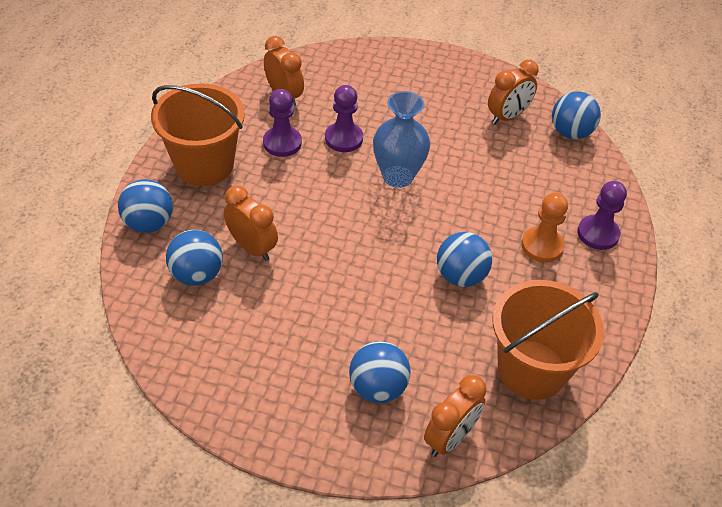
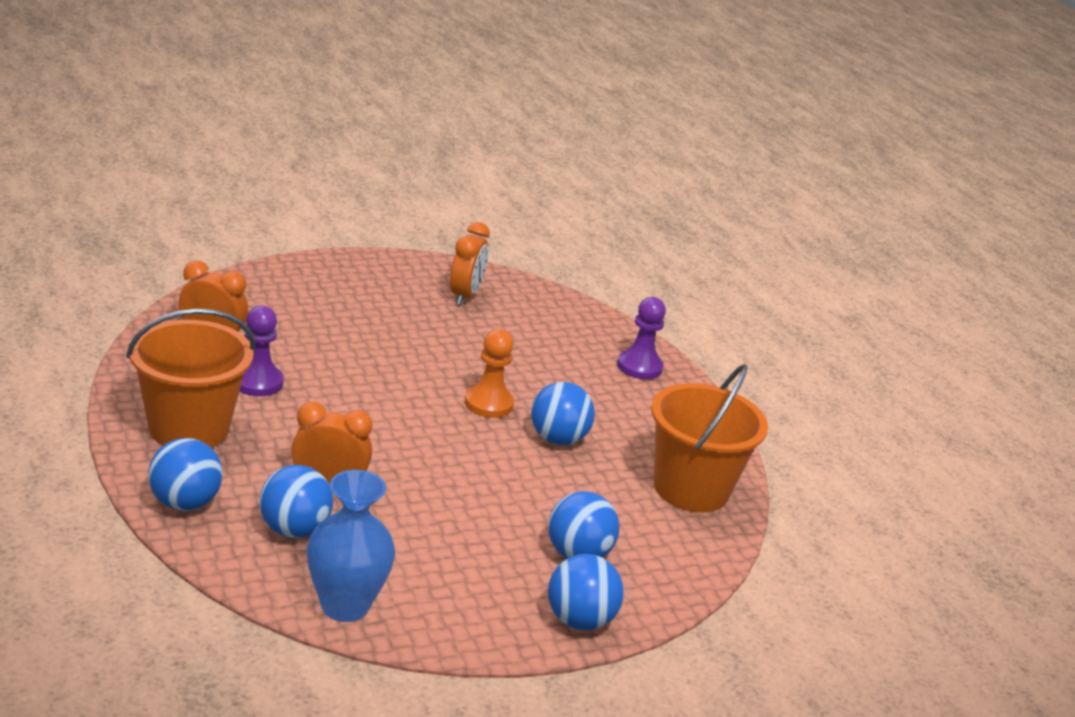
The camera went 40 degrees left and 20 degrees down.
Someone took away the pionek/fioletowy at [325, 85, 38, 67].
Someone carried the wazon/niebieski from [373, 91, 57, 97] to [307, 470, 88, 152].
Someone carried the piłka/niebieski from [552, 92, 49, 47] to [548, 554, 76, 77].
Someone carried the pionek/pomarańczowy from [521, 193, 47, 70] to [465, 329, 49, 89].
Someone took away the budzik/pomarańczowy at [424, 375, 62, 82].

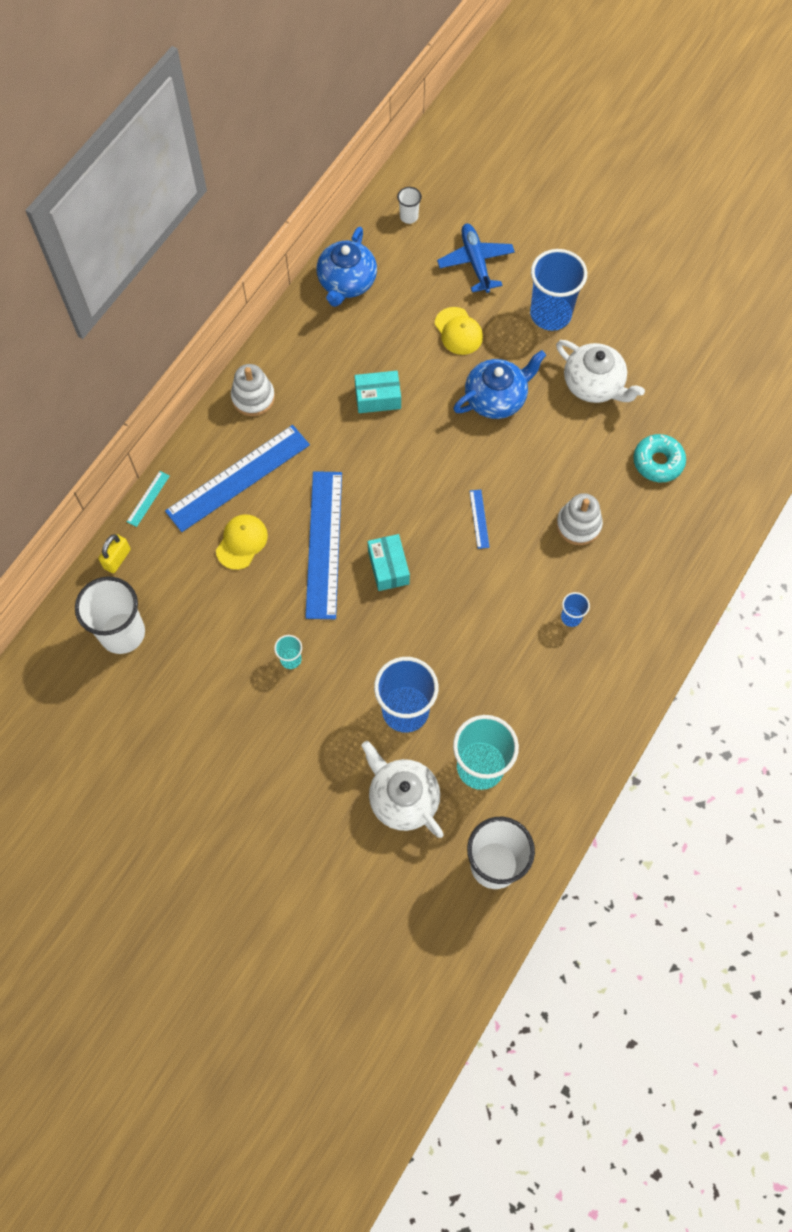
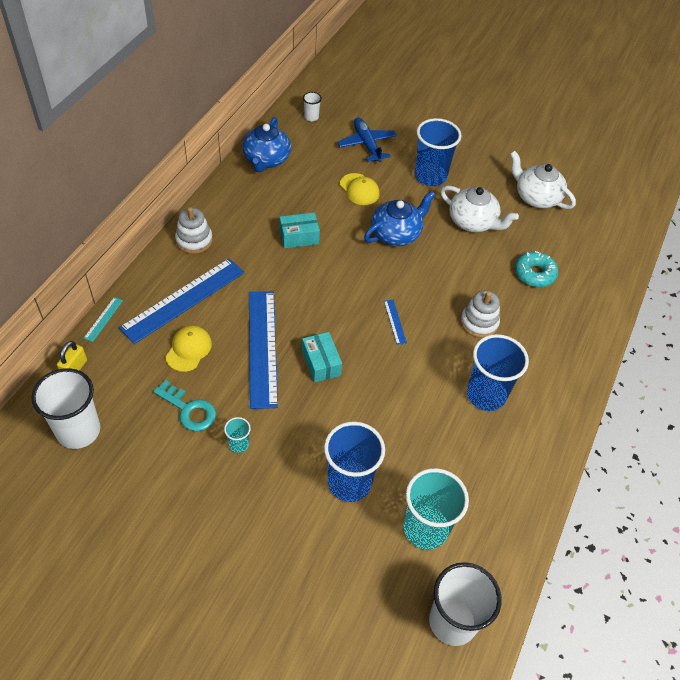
The camera went 10 degrees left and 15 degrees down.
Someone scaled the szklanka/niebieski at [561, 592, 29, 35] by 2.19.
Someone carried the imbryk/biały from [361, 741, 83, 97] to [510, 151, 66, 58].
Someone put down the klucz/turkusowy at [153, 380, 63, 51].

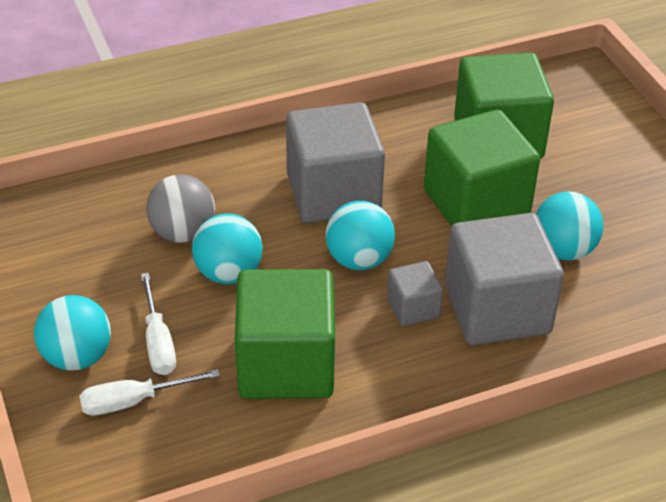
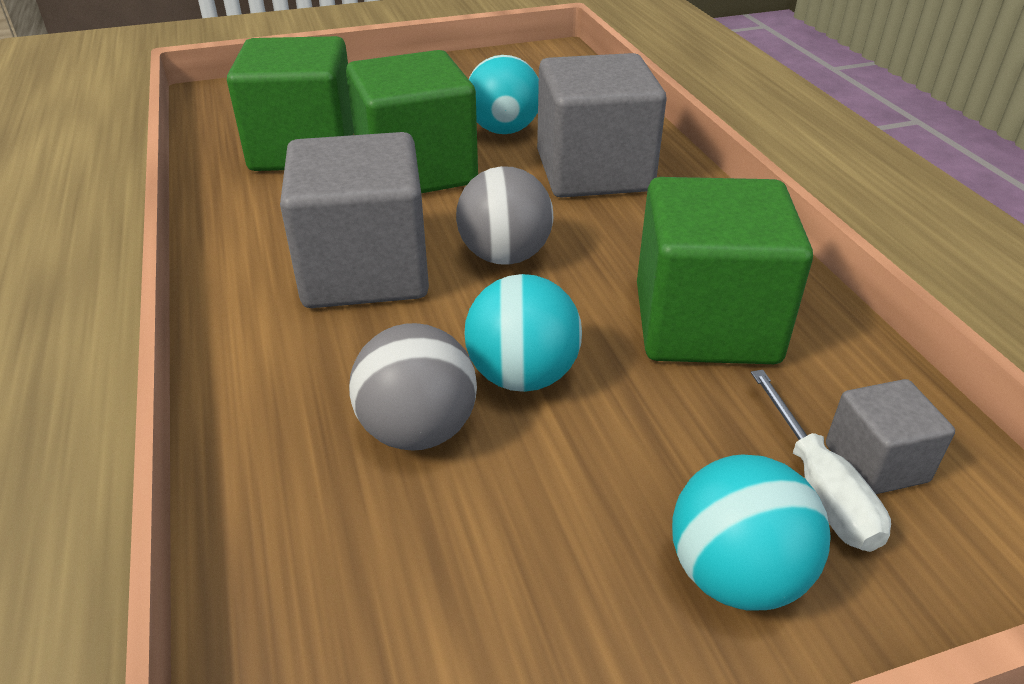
The camera went 85 degrees left and 5 degrees down.
Someone repainted the piłka/turkusowy at [325, 201, 70, 69], which became the piłka/szary at [456, 166, 97, 99].
Someone carried the sześcian/szary from [387, 261, 56, 65] to [826, 379, 129, 115].
Someone took away the śrubokręt/biały at [141, 273, 35, 102].

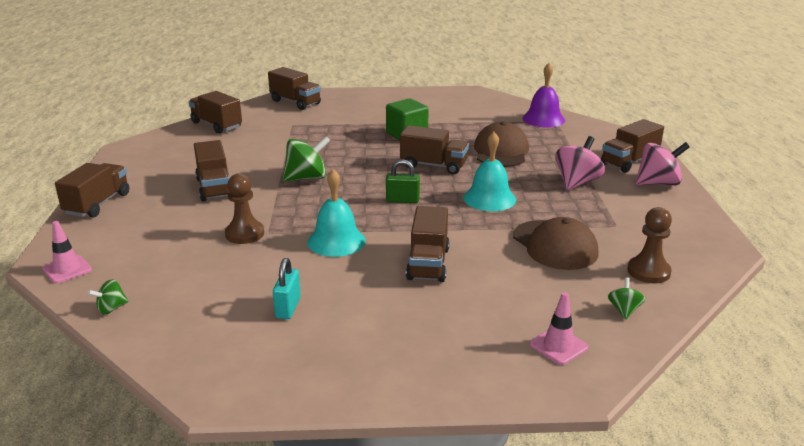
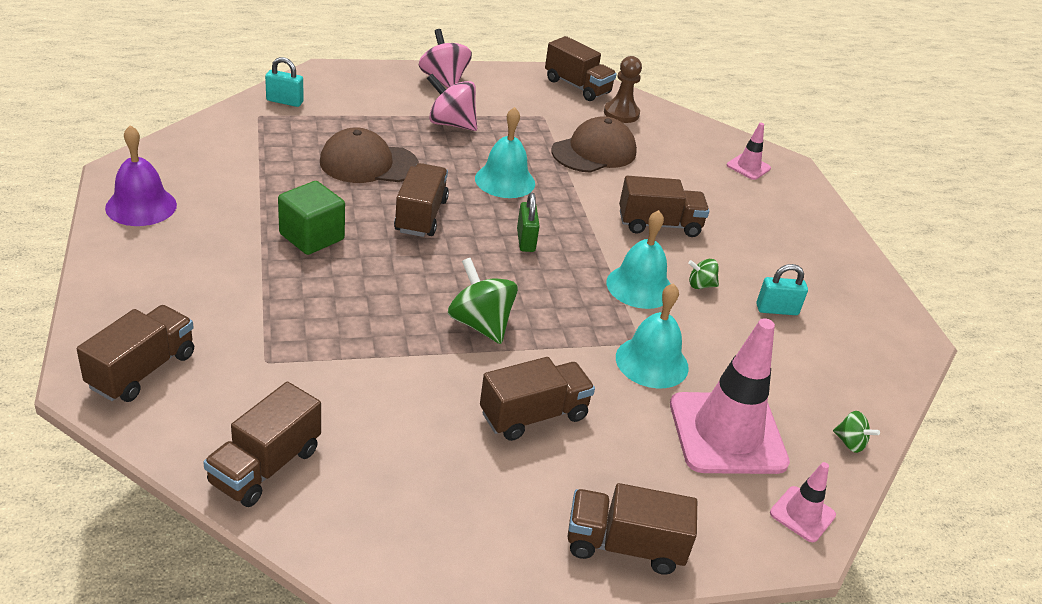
The camera went 105 degrees left and 10 degrees up.
Someone carried the dzwonek/fioletowy from [522, 63, 43, 64] to [105, 125, 72, 101].
Someone carried the ciężarówka/brązowy from [601, 119, 63, 54] to [545, 36, 72, 65].
Someone swapped the pionek/brązowy at [225, 173, 39, 71] for the dzwonek/turkusowy at [616, 283, 73, 105].
Someone carried the bączek/zielony from [608, 277, 37, 43] to [688, 259, 31, 30].
Someone put down the kłódka/turkusowy at [265, 57, 39, 50].
Someone put down the pachołek/różowy at [670, 318, 120, 156].

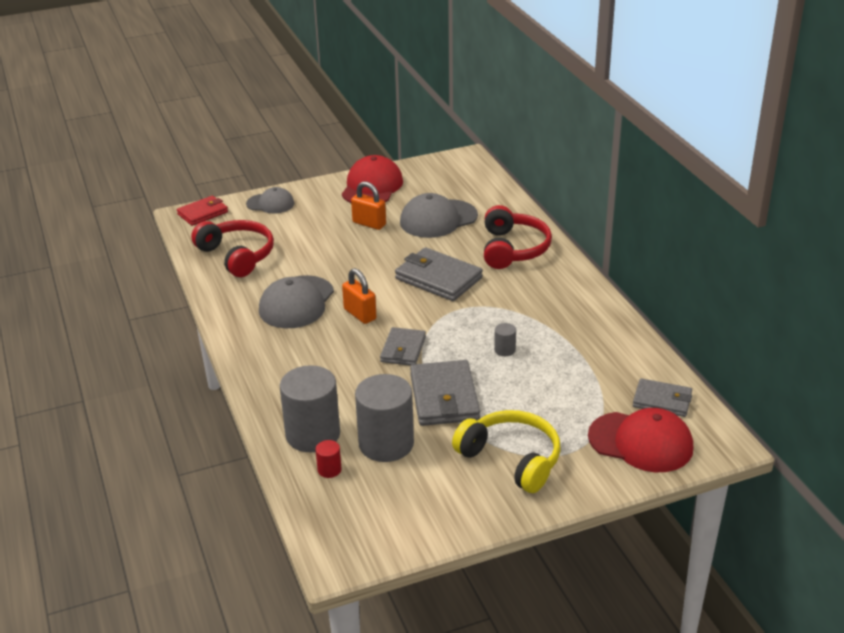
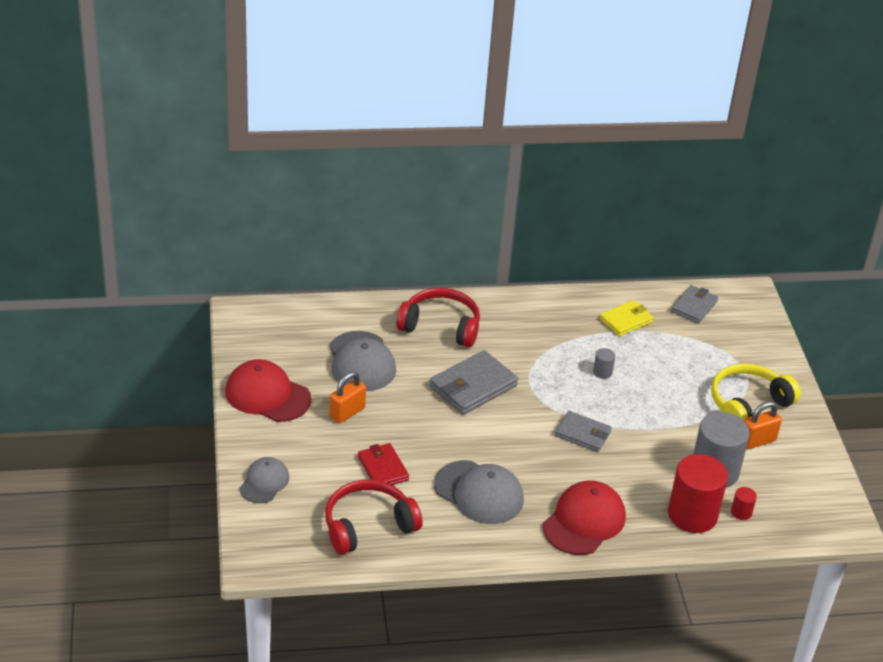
The camera went 80 degrees left and 5 degrees up.
Someone carried the portfel/czerwony from [177, 196, 51, 30] to [358, 443, 51, 42].
Someone carried the kłódka/pomarańczowy from [342, 268, 34, 56] to [744, 401, 38, 48].
Someone took away the portfel/szary at [410, 360, 70, 66].
Someone repainted the walec/szary at [280, 365, 60, 87], which became the walec/czerwony at [668, 454, 60, 79].
Someone carried the czapka/czerwony from [588, 408, 105, 64] to [543, 480, 83, 75].
Someone put down the portfel/żółty at [600, 300, 54, 36].

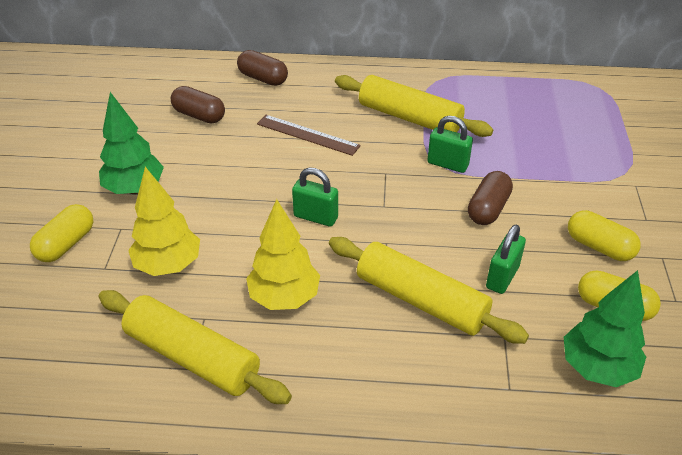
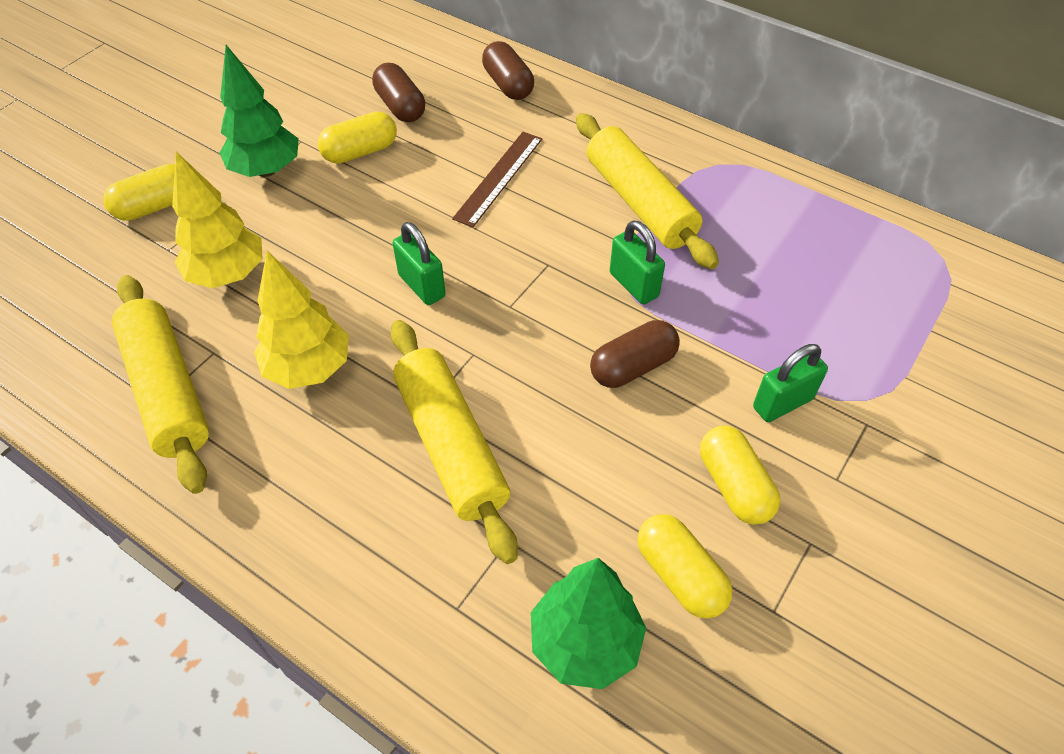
The camera went 30 degrees right and 10 degrees up.
Someone rotated the linijka/brązowy at [257, 115, 104, 41] by 60 degrees clockwise.
Someone carried the kłódka/zielony from [486, 224, 40, 70] to [753, 344, 75, 78].
Someone put down the kapsułka/żółty at [318, 111, 79, 53].

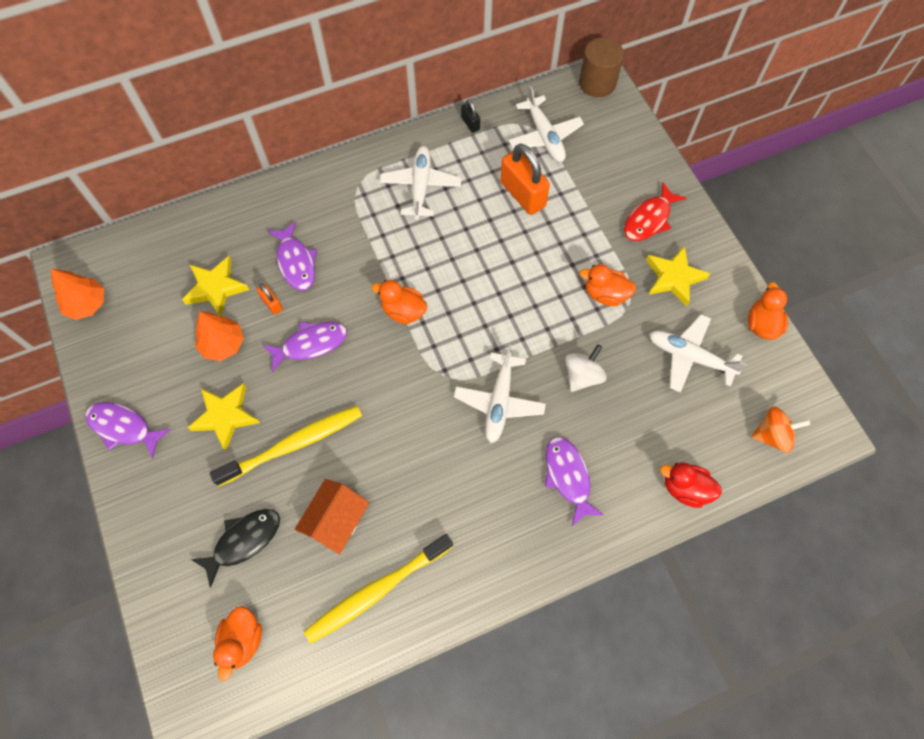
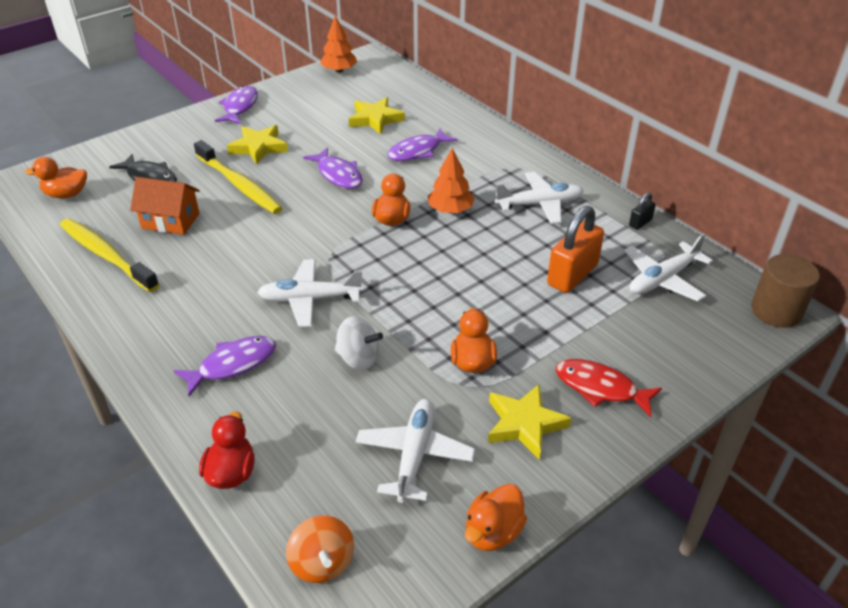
The camera went 75 degrees right and 25 degrees down.
Someone rotated the kaczka/pomarańczowy at [748, 282, 40, 58] by 135 degrees clockwise.
Someone took away the kłódka/pomarańczowy at [257, 284, 26, 31].
Someone carried the drzewko/pomarańczowy from [195, 312, 49, 49] to [428, 148, 47, 65].

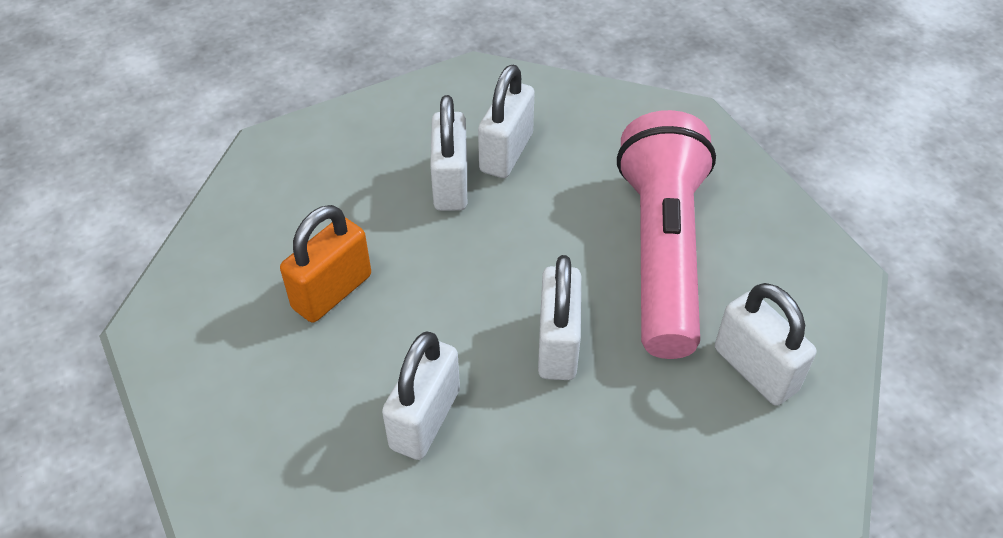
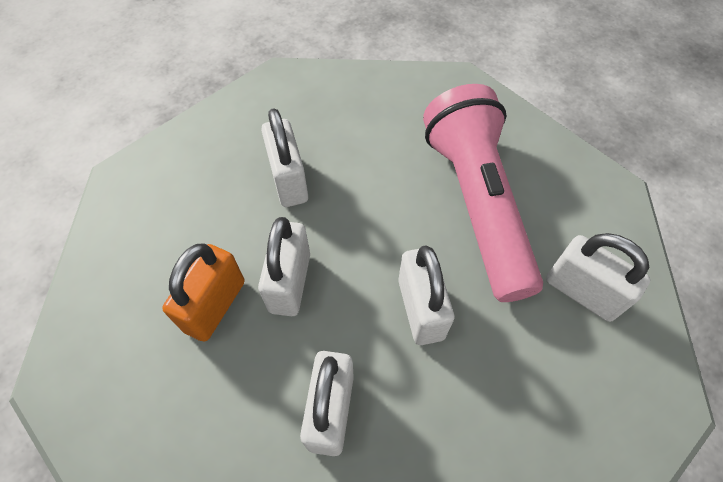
The camera went 15 degrees left and 10 degrees up.
Someone carried the kłódka/biały from [478, 65, 57, 113] to [258, 217, 52, 99].

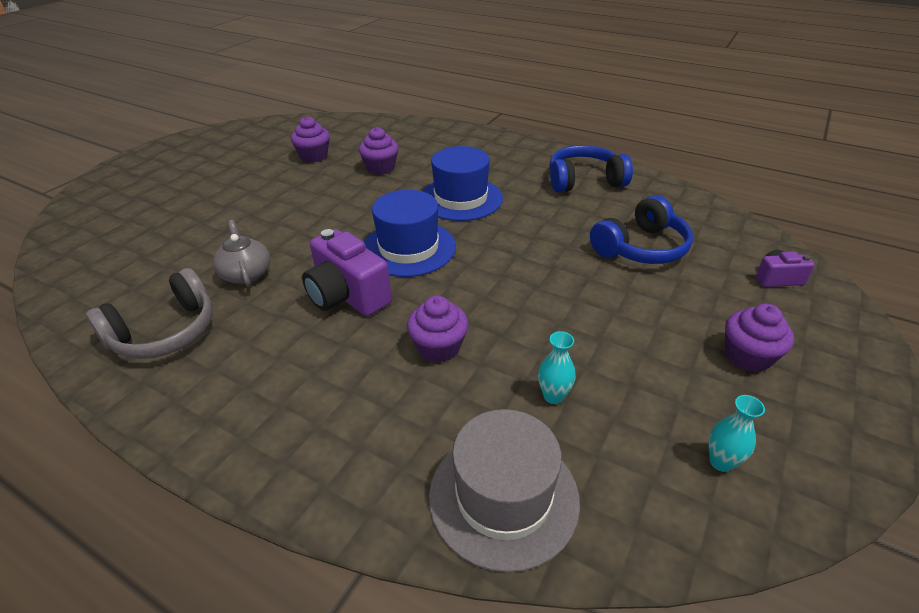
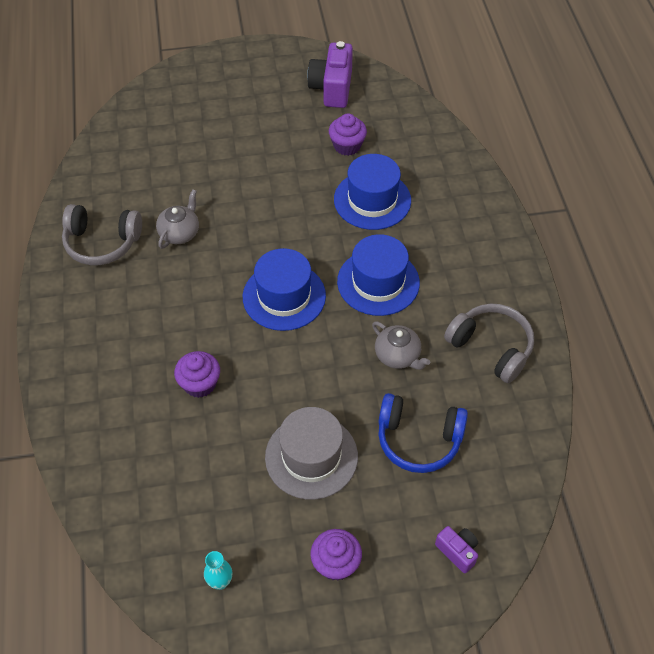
The camera went 50 degrees right and 15 degrees up.
Someone swapped the muffinka/fioletowy at [359, 127, 40, 48] for the kapelusz/niebieski at [334, 154, 77, 76].
Someone repainted the słuchawki/niebieski at [549, 145, 84, 48], which became the słuchawki/szary at [444, 304, 90, 79].
Someone carried the aparat fotograficzny/fioletowy from [302, 229, 90, 87] to [307, 41, 46, 67].
Someone took away the wazon/turkusowy at [538, 331, 38, 73].
Someone carried the kapelusz/szary from [429, 409, 151, 163] to [265, 407, 93, 93].
Someone put down the imbryk/szary at [372, 321, 58, 49].

